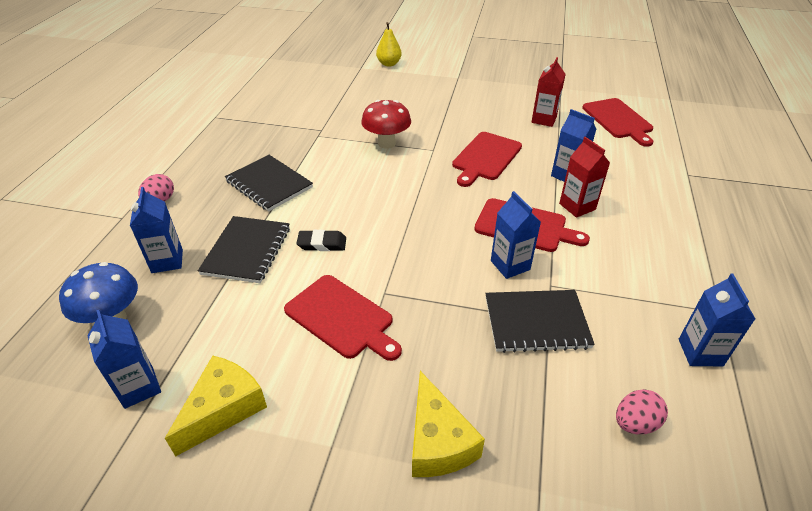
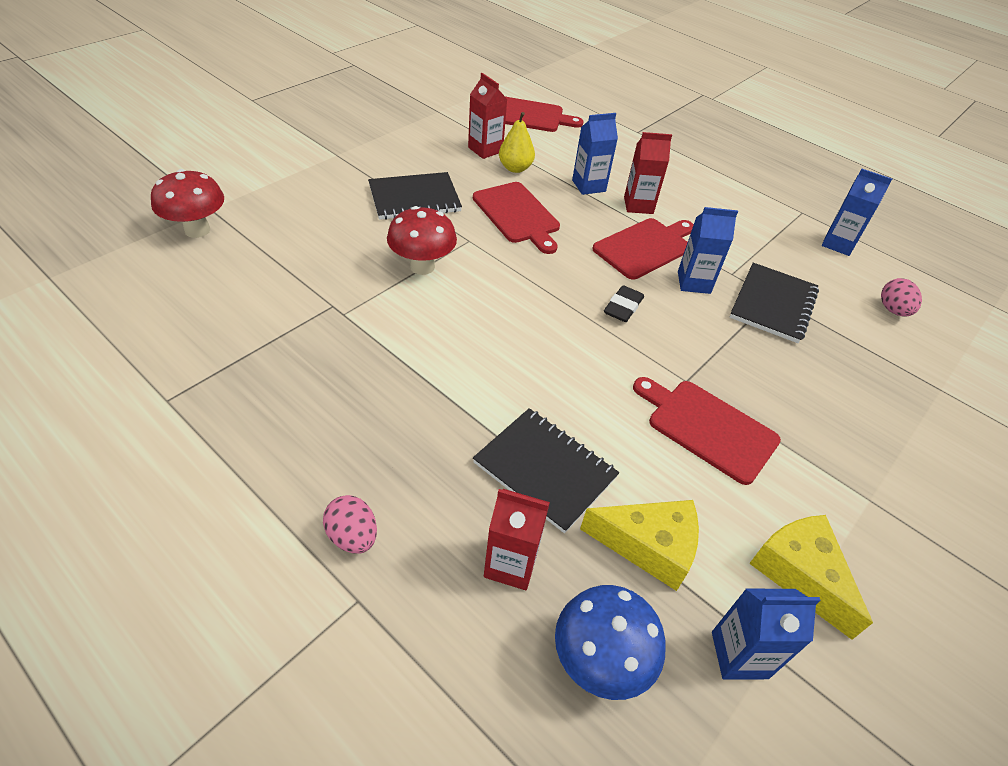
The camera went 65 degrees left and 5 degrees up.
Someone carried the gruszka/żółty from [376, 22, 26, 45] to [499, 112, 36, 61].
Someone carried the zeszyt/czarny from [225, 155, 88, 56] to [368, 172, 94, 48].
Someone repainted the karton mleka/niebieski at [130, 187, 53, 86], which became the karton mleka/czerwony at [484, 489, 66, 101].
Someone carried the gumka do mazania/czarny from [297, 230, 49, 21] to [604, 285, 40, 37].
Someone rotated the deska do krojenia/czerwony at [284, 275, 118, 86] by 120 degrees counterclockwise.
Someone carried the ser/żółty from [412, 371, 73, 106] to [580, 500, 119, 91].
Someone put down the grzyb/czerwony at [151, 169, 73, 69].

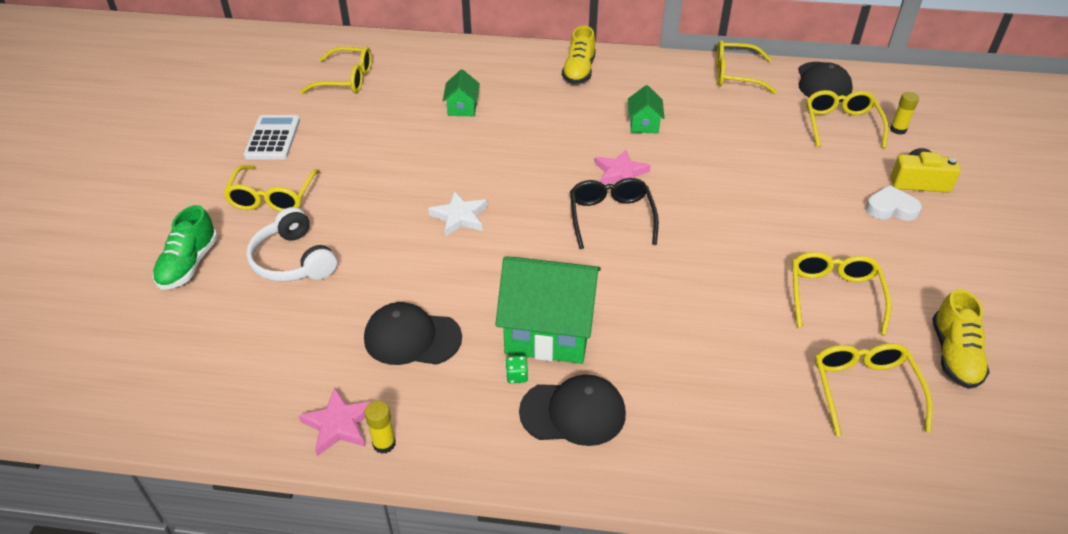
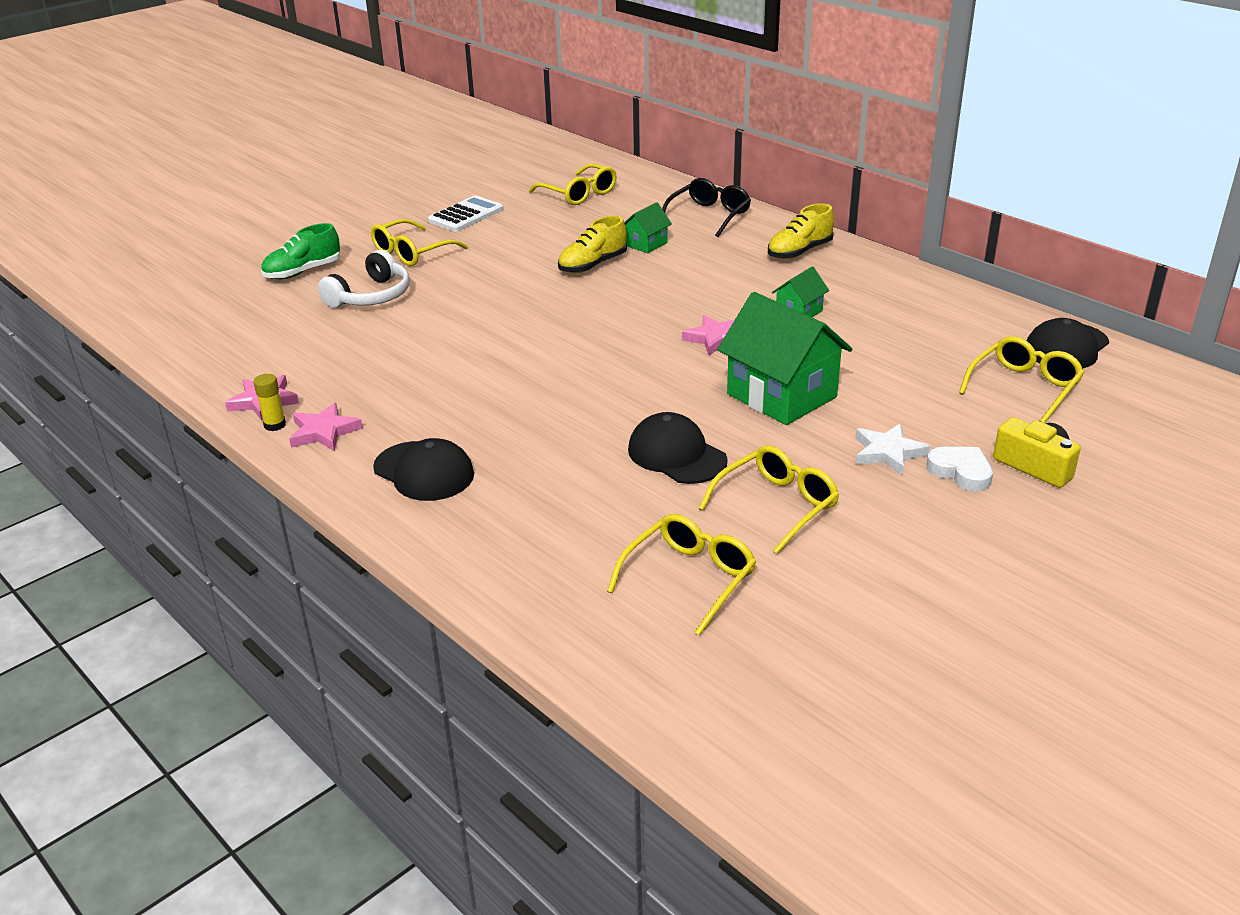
The camera went 40 degrees right and 10 degrees down.
Someone took away the okulary/żółty at [716, 40, 61, 54].
Someone took away the klej w sztyfcie/żółty at [890, 92, 29, 43].
Someone carried the okulary/czarny from [570, 178, 89, 71] to [662, 178, 89, 59].
Someone carried the gwiazda/biały from [428, 191, 59, 46] to [856, 424, 75, 52].
Someone rotated the słuchawki/biały at [246, 207, 91, 75] by 150 degrees counterclockwise.
Someone carried the domek/zielony from [495, 256, 106, 108] to [717, 292, 135, 133].
Someone carried the but/żółty from [932, 289, 58, 100] to [558, 216, 69, 57].
Someone carried the czapka/czarny from [364, 302, 98, 63] to [628, 412, 100, 72].
Someone took away the kostka do gry/zielony at [505, 356, 23, 27].
Someone put down the gwiazda/różowy at [289, 403, 74, 48].

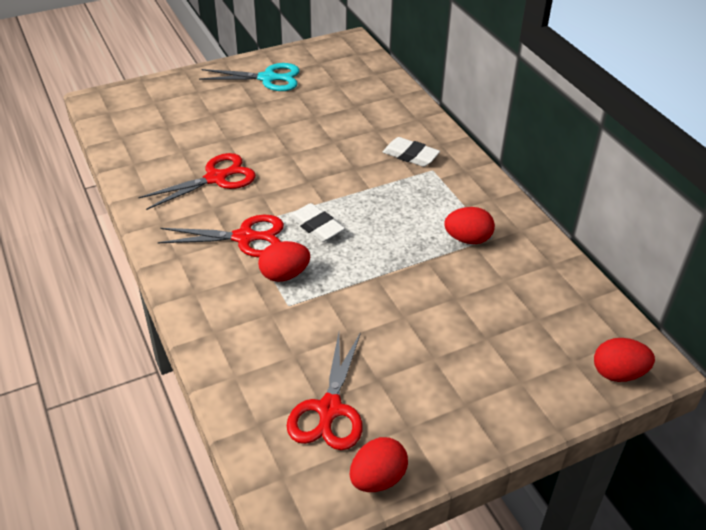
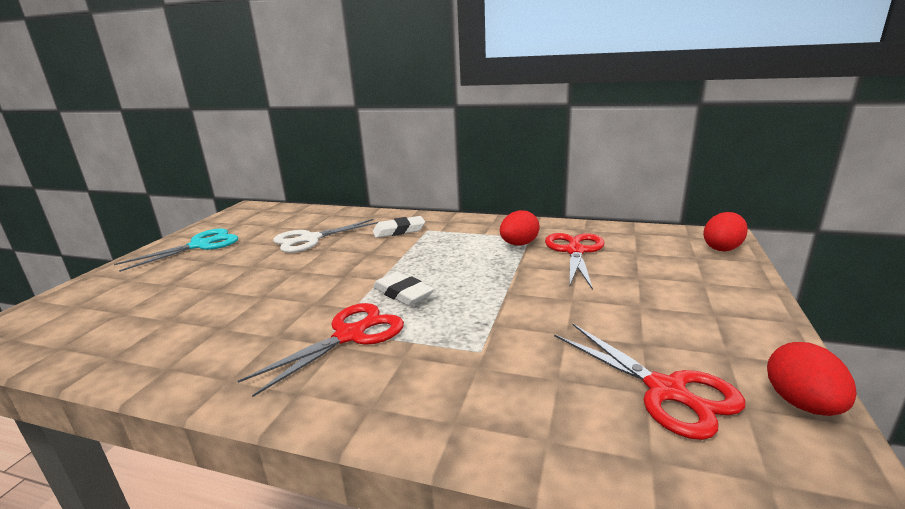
The camera went 45 degrees left and 20 degrees down.
Someone carried the nożyczki/czerwony from [138, 153, 118, 57] to [545, 233, 59, 57].
Someone rotated the gumka do mazania/biały at [289, 203, 56, 39] by 45 degrees clockwise.
Someone took away the jajko/czerwony at [258, 241, 52, 41].
Someone put down the nożyczki/biały at [273, 219, 105, 34].

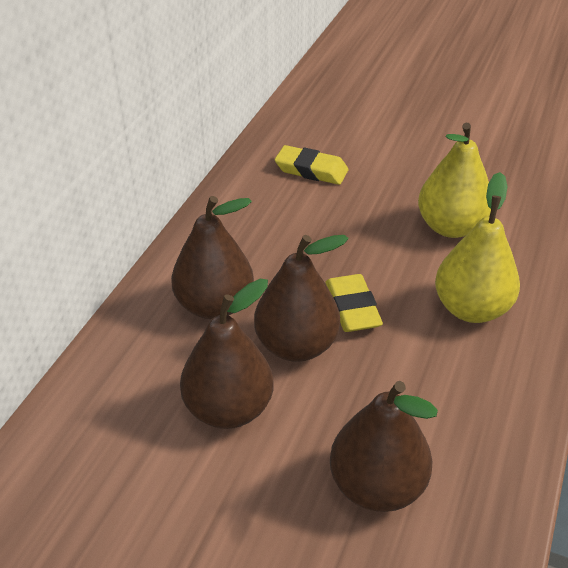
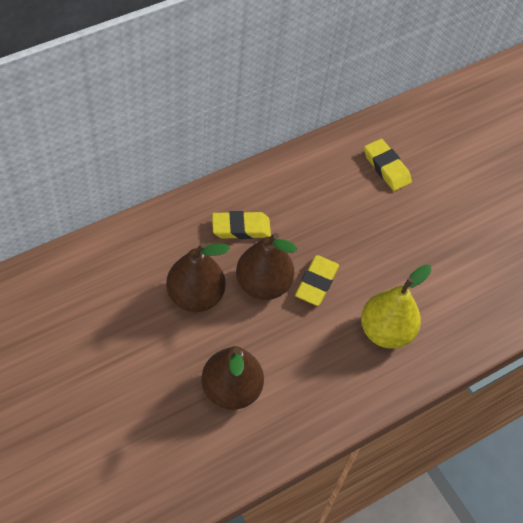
The camera went 30 degrees right and 15 degrees up.
Someone took away the gruszka/żółty at [418, 123, 73, 115].
Someone swapped the gruszka/brązowy at [171, 196, 83, 123] for the gumka do mazania/żółty at [212, 211, 59, 28].

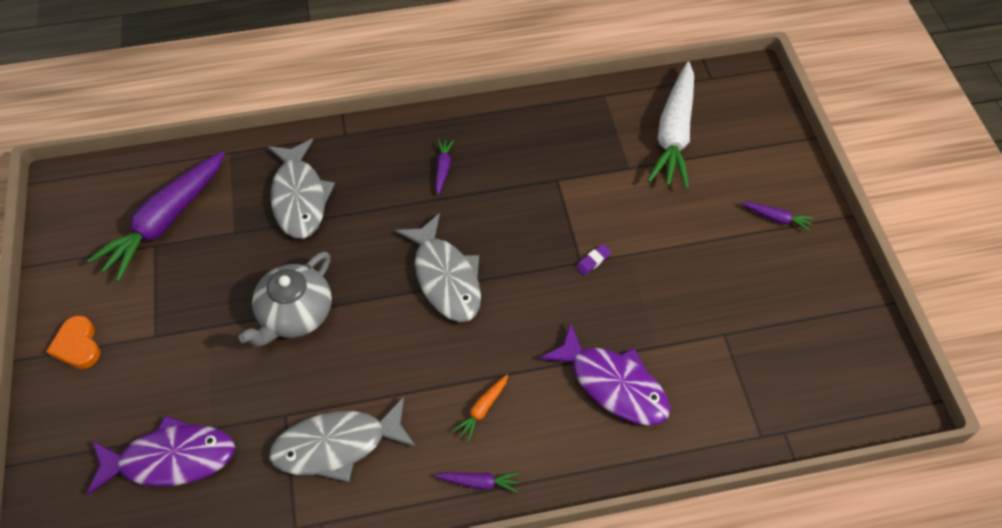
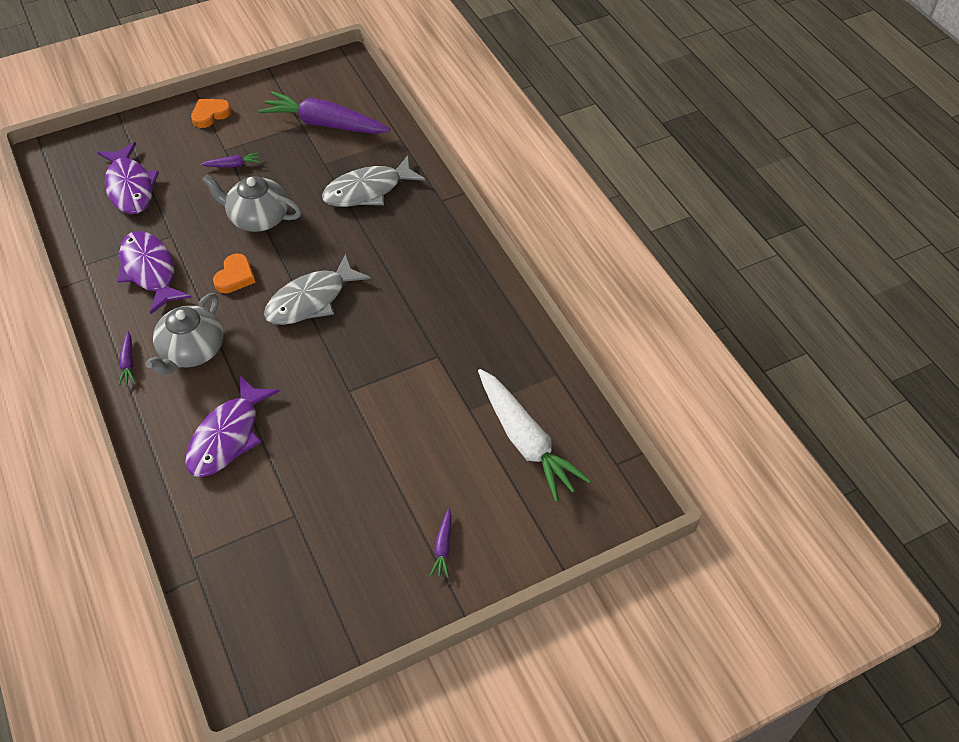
The camera went 75 degrees right and 5 degrees down.
Someone rotated the marchewka/biały at [647, 62, 47, 127] by 120 degrees counterclockwise.
Someone carried the marchewka/fioletowy from [435, 139, 19, 56] to [201, 153, 59, 14].
Someone took away the gumka do mazania/fioletowy at [576, 244, 36, 31].
Someone swapped the marchewka/pomarańczowy at [453, 374, 55, 67] for the imbryk/szary at [145, 293, 78, 82].
Someone repainted the ryba/szary at [269, 397, 147, 85], which became the ryba/fioletowy at [118, 231, 73, 83].
Someone put down the serce/pomarańczowy at [213, 253, 43, 40].

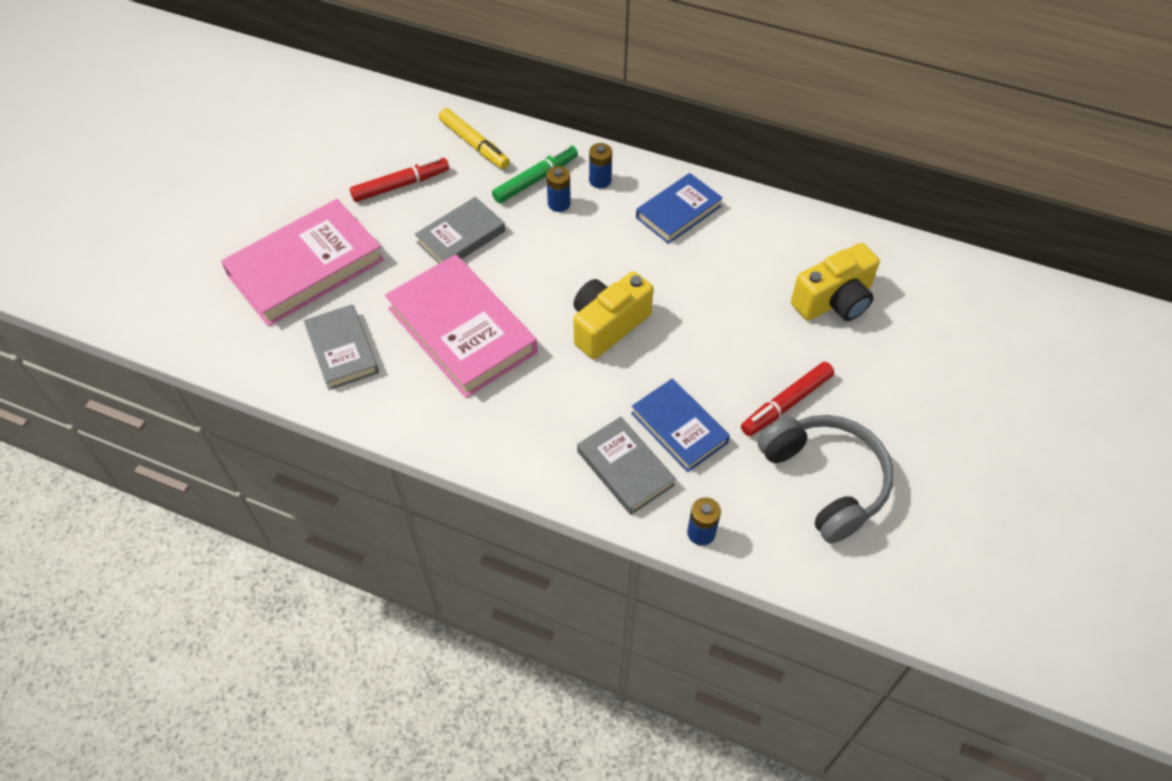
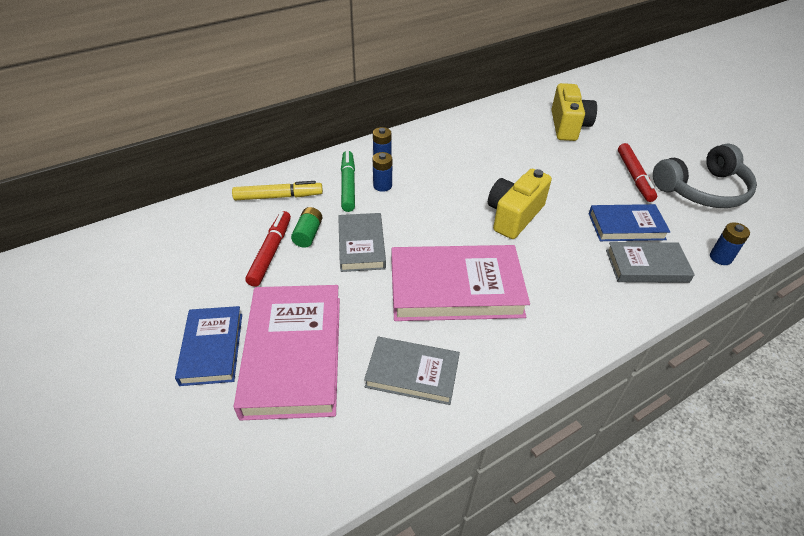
The camera went 55 degrees left and 10 degrees down.
Someone carried the książka/niebieski from [636, 173, 87, 71] to [175, 306, 67, 80].
Someone rotated the aparat fotograficzny/żółty at [573, 271, 80, 88] by 45 degrees clockwise.
Someone rotated the słuchawki/szary at [758, 415, 135, 128] by 150 degrees clockwise.
Someone put down the bateria/zielony at [291, 207, 32, 41].

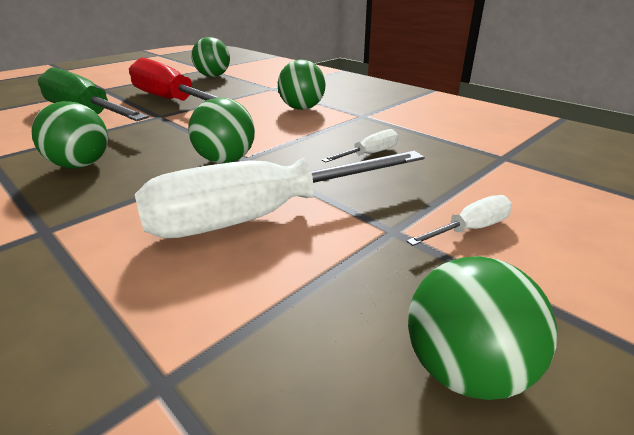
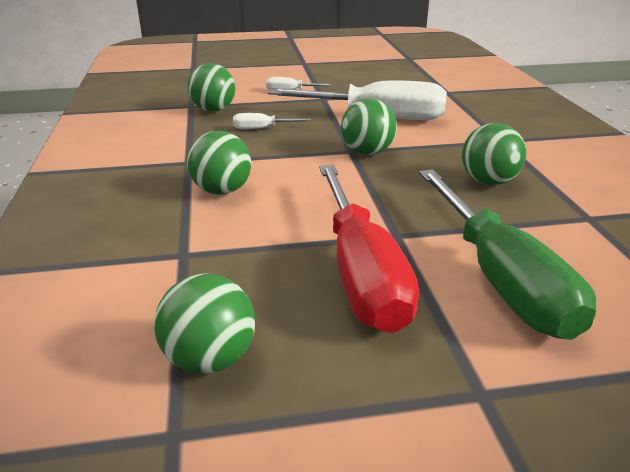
The camera went 145 degrees left and 0 degrees up.
Someone carried the piłka/zielony from [408, 256, 149, 144] to [188, 63, 47, 49].

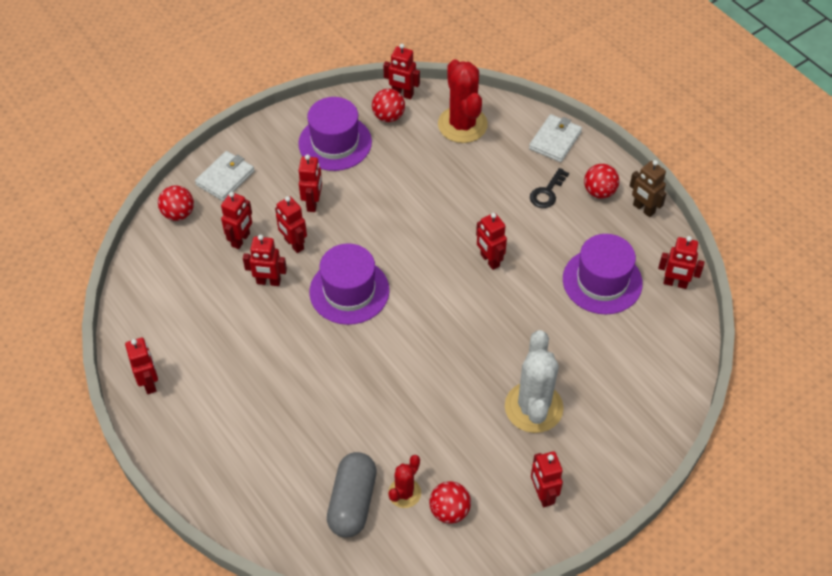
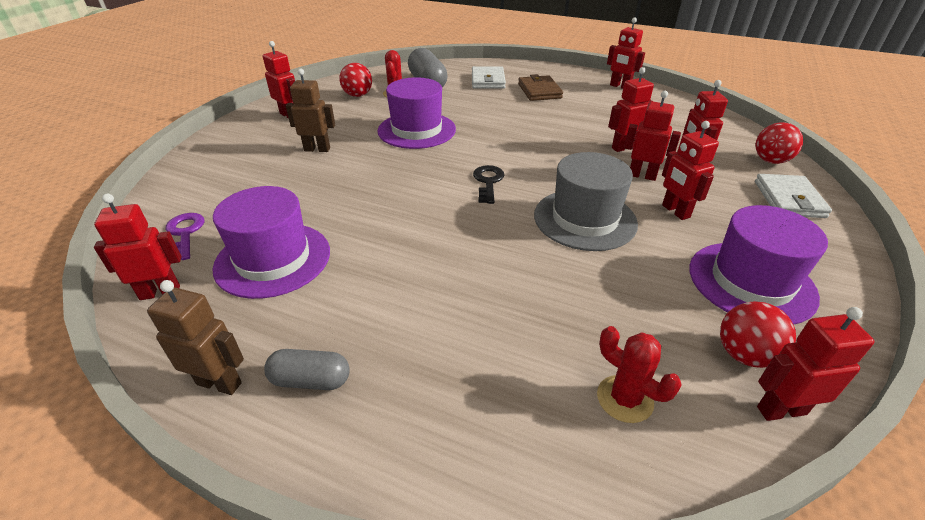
The camera went 150 degrees right and 15 degrees down.
Someone scaled the kaktus/czerwony at [438, 59, 50, 84] by 0.54.
Someone carried the portfel/biały from [529, 114, 53, 48] to [472, 66, 34, 22].
Someone swapped the piłka/czerwony at [584, 164, 35, 35] for the kapsułka/szary at [264, 349, 86, 41].
Someone carried the klucz/czarny from [530, 168, 39, 40] to [473, 165, 31, 39].
Someone took away the robot/czerwony at [476, 213, 31, 57].
Someone carried the kapelusz/fioletowy from [309, 243, 81, 82] to [378, 77, 78, 72].
Someone swapped the kaktus/biały at [505, 330, 59, 103] for the robot/brązowy at [286, 69, 49, 83].
Someone put down the portfel/brązowy at [518, 74, 45, 27].
Someone put down the kapelusz/szary at [534, 152, 104, 99].
Someone put down the klucz/fioletowy at [166, 213, 38, 47].

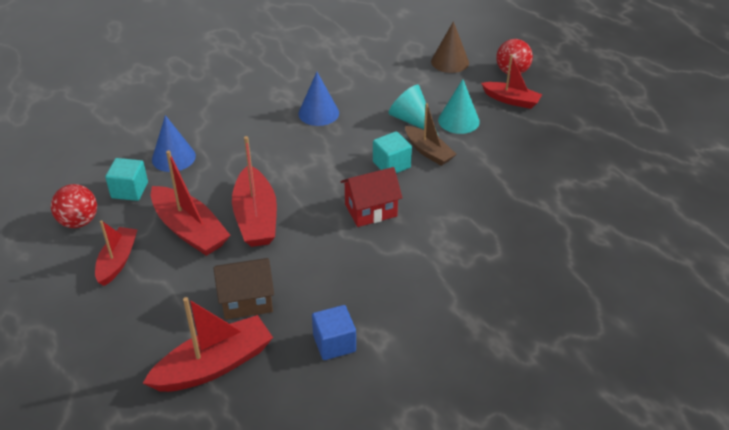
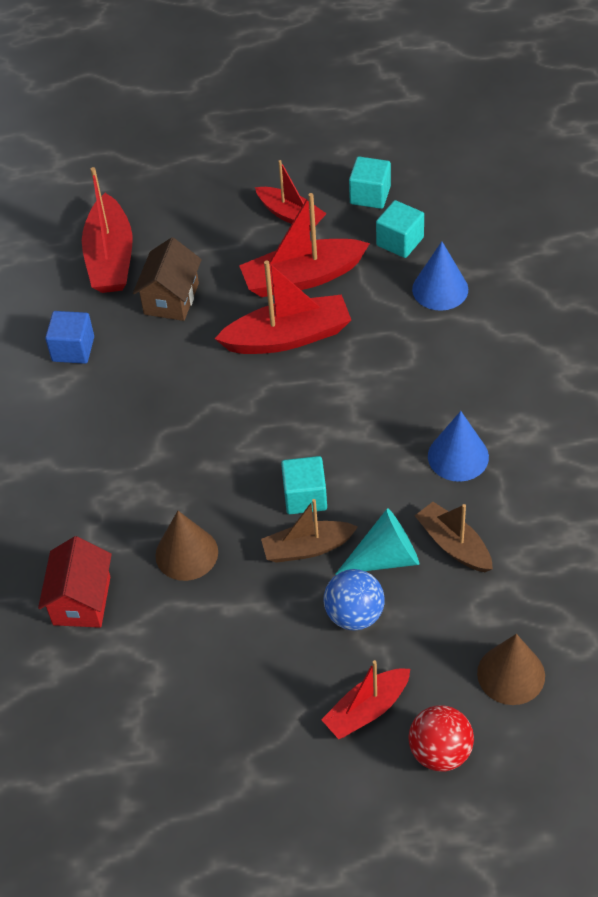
The camera went 120 degrees right and 10 degrees up.
Someone swapped the stożek/turkusowy at [438, 79, 42, 55] for the piłka/niebieski at [324, 569, 61, 62].
Someone rotated the łódka/czerwony at [232, 136, 45, 111] by 150 degrees clockwise.
Someone carried the domek/czerwony from [341, 167, 61, 60] to [38, 536, 74, 92].
Someone swapped the piłka/czerwony at [51, 184, 46, 44] for the sześcian/turkusowy at [349, 157, 42, 52].
Someone put down the łódka/brązowy at [415, 502, 78, 70].
Someone put down the stożek/brązowy at [155, 511, 63, 70].

